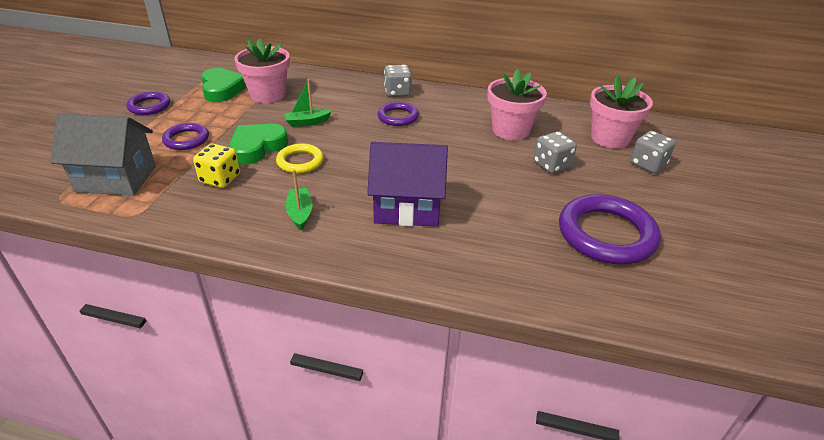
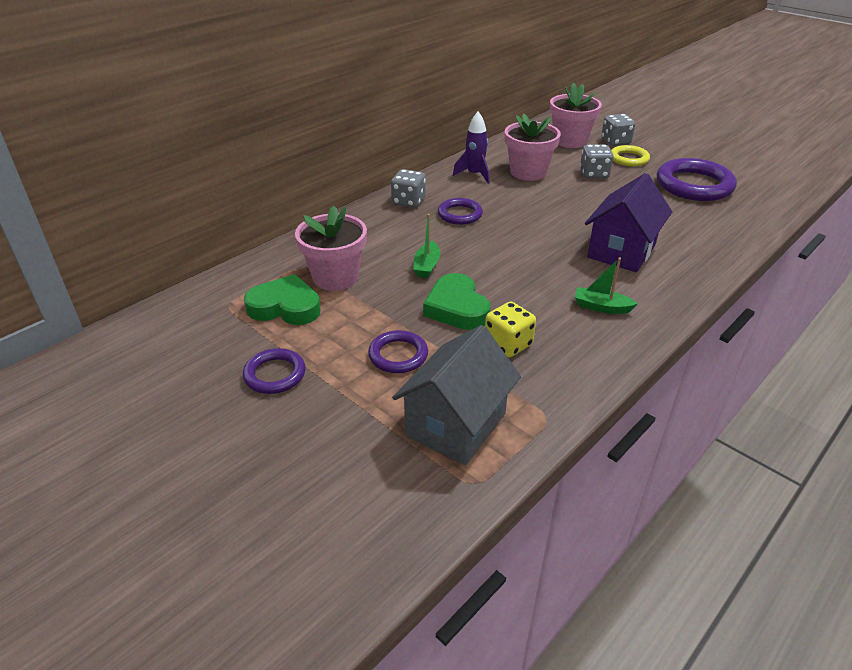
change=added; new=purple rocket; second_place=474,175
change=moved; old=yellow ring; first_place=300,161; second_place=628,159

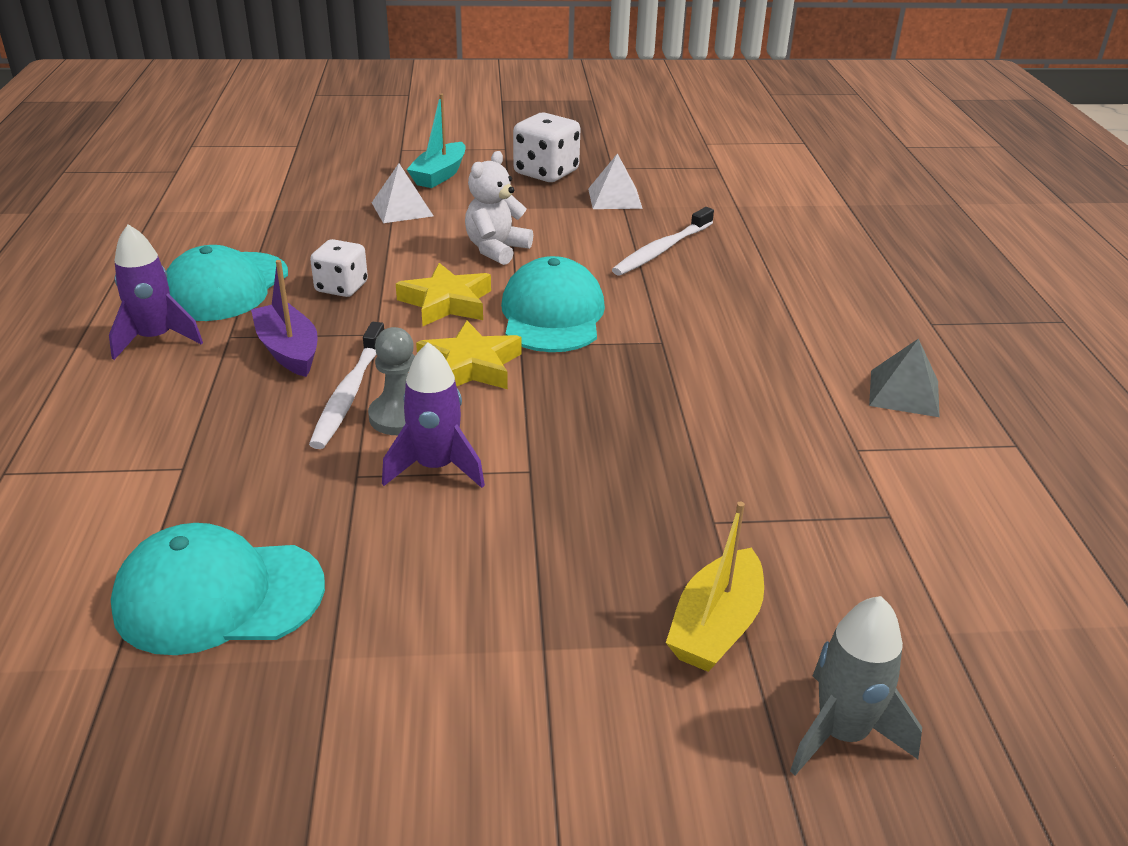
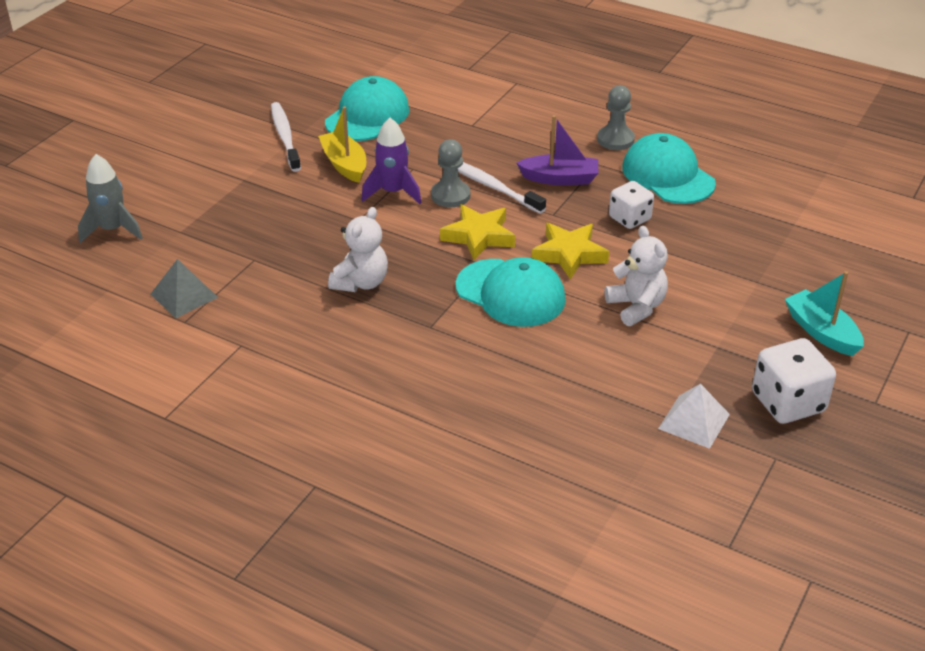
change=removed; old=white pyramid; first_place=402,209
change=added; new=white teddy bear; second_place=361,282
change=moved; old=white toothbrush; first_place=661,250; second_place=285,136
change=moved; old=yellow boat; first_place=715,626; second_place=344,164
change=moved; old=grey pyramid; first_place=904,393; second_place=184,295
change=replaced; old=purple rocket; new=grey pawn; first_place=156,339; second_place=615,139

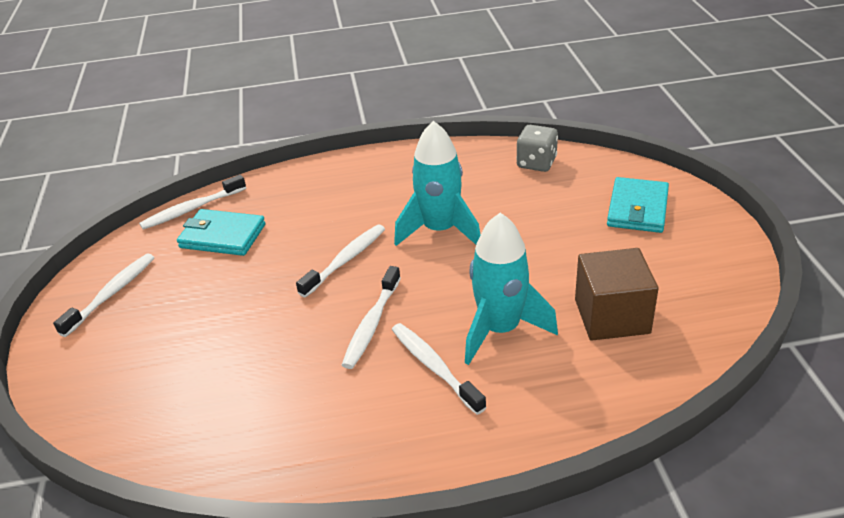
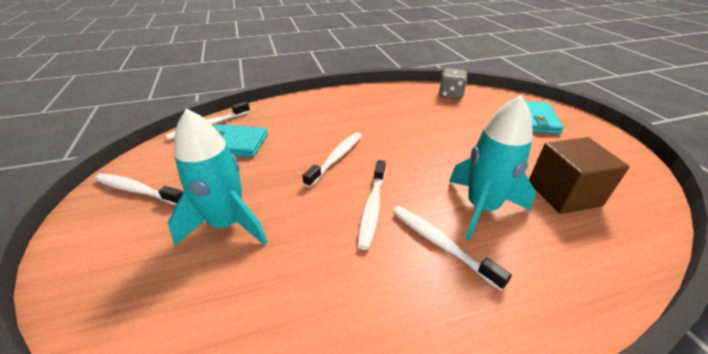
change=moved; old=turquoise rocket; first_place=440,230; second_place=227,224
change=turned; old=white toothbrush; first_place=112,294; second_place=137,190; degrees=-90

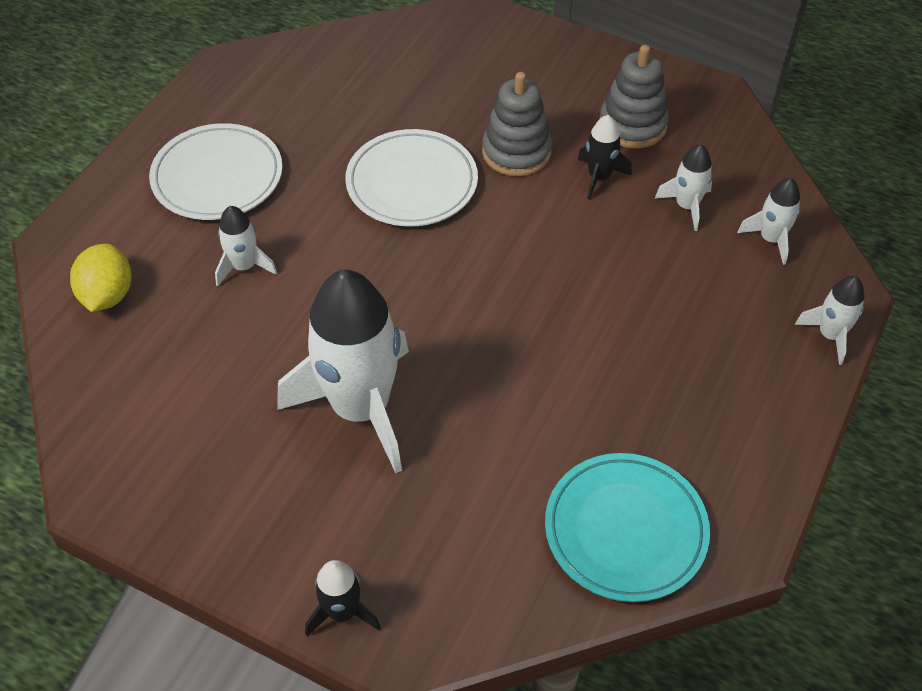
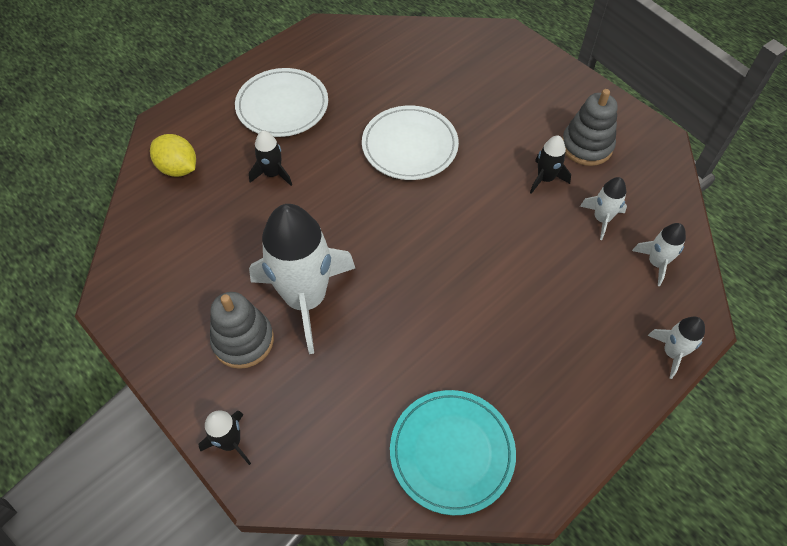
change=moved; old=grey stacking toy; first_place=516,152; second_place=243,340
change=recoloured; old=white rocket; new=black rocket; first_place=244,266; second_place=272,174
change=turned; old=yellow lemon; first_place=108,295; second_place=178,168; degrees=-75

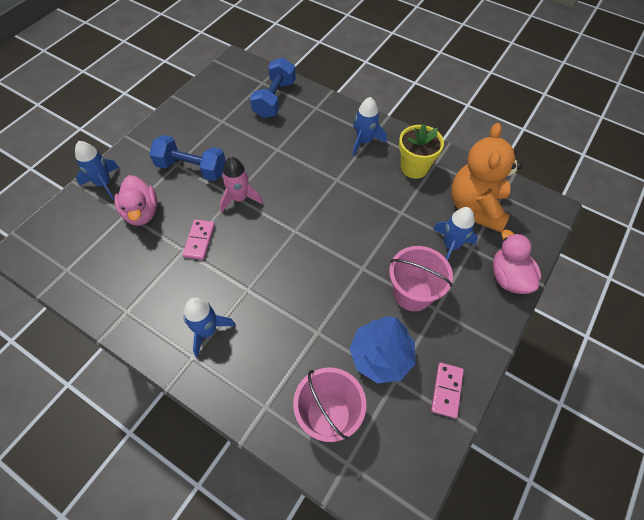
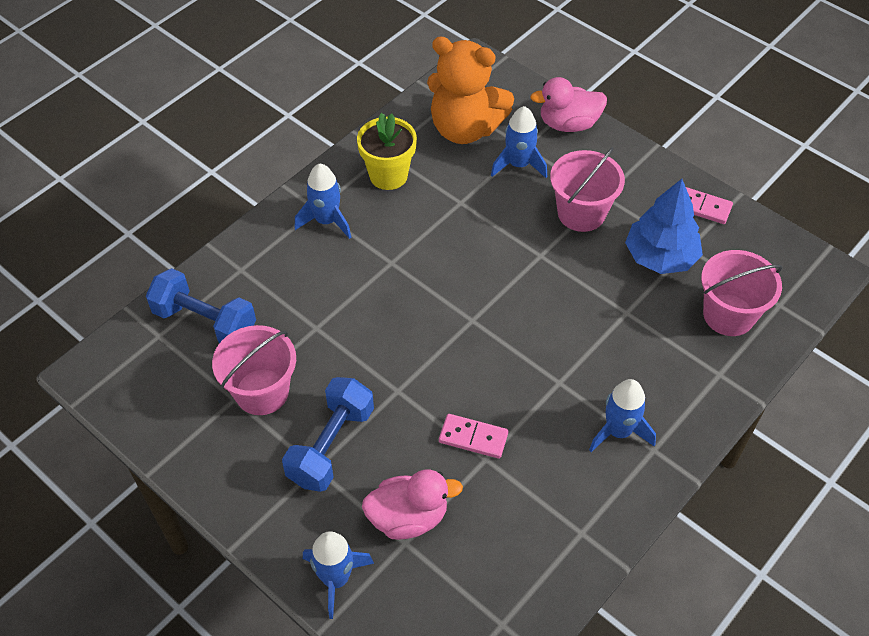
change=removed; old=pink rocket; first_place=239,198
change=added; new=pink bucket; second_place=262,392

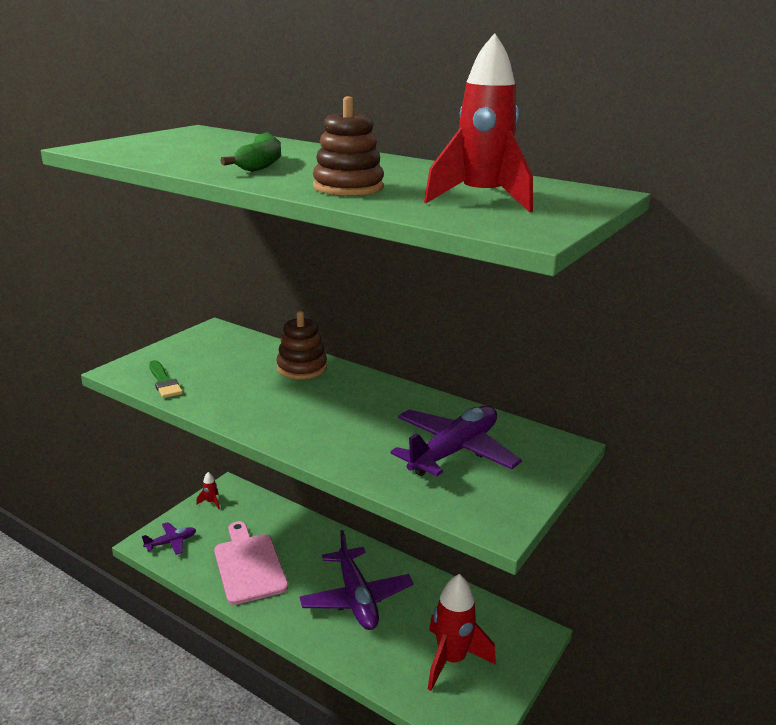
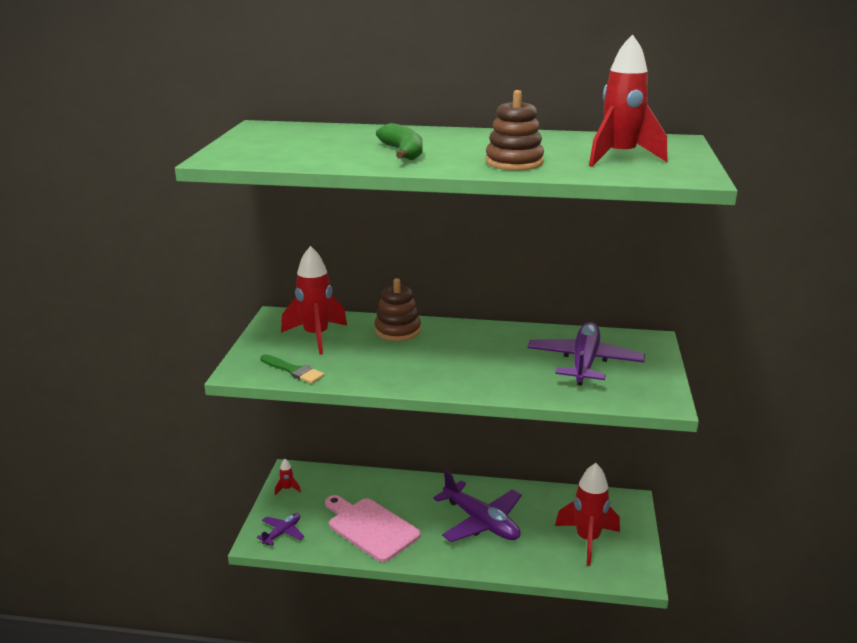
change=added; new=red rocket; second_place=316,336

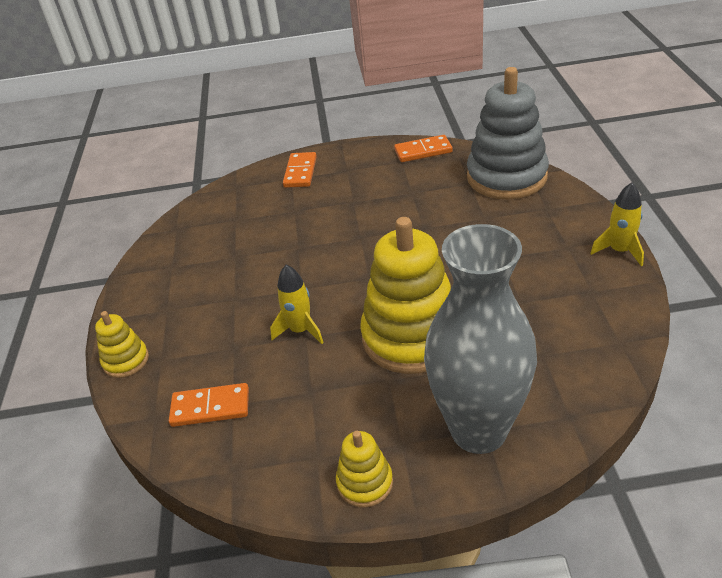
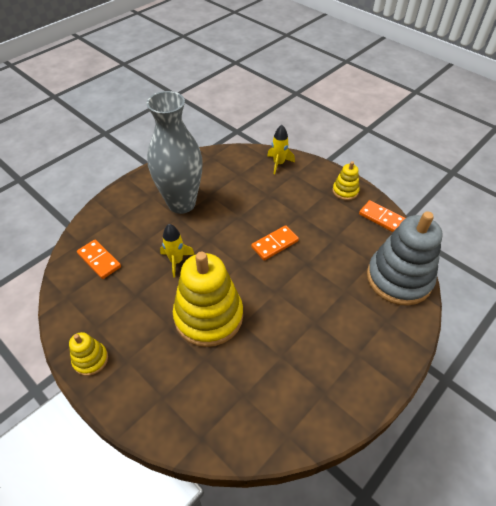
change=moved; old=yellow stacking toy; first_place=126,360; second_place=345,191
change=moved; old=orange domino; first_place=300,172; second_place=275,244
change=moved; old=grey vase; first_place=478,430; second_place=181,203
change=moved; old=yellow rocket; first_place=619,251; second_place=278,163

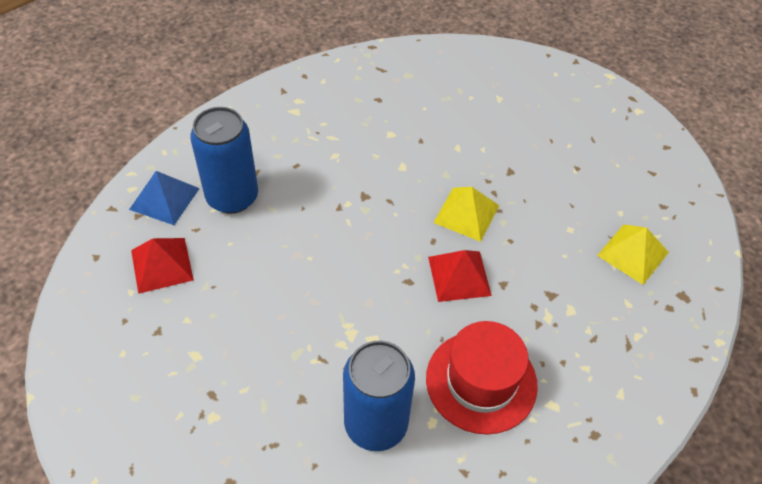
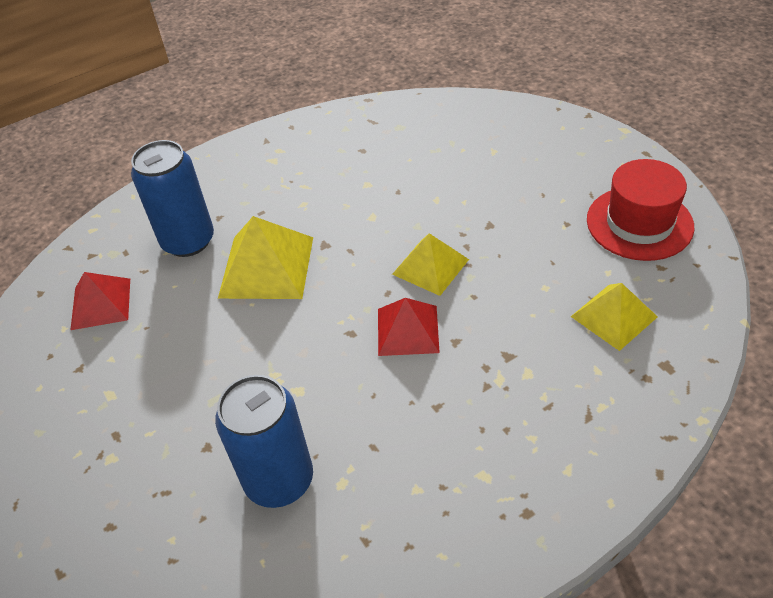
change=removed; old=blue pyramid; first_place=164,198
change=added; new=yellow pyramid; second_place=267,266
change=moved; old=red hat; first_place=481,381; second_place=639,223

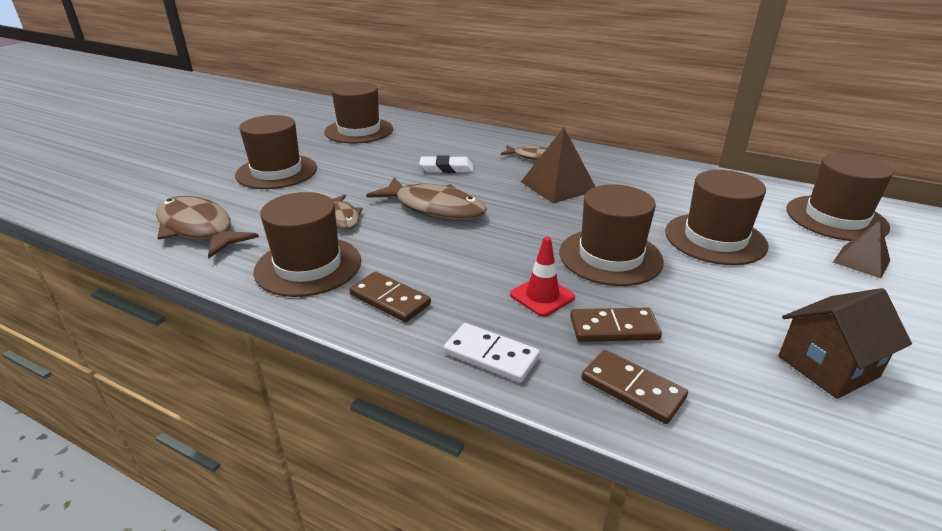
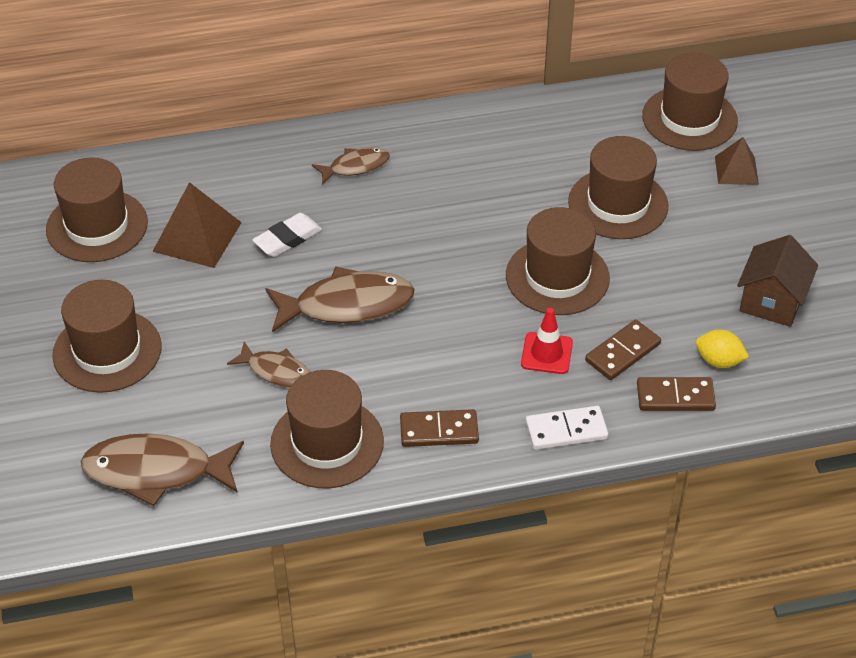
change=added; new=yellow lemon; second_place=719,361
change=moved; old=brown pyramid; first_place=558,186; second_place=197,237

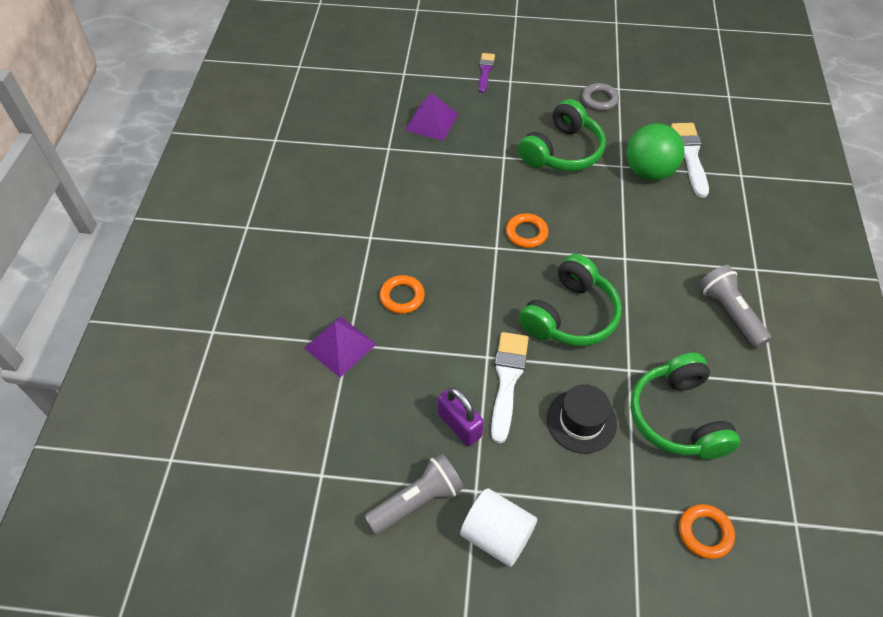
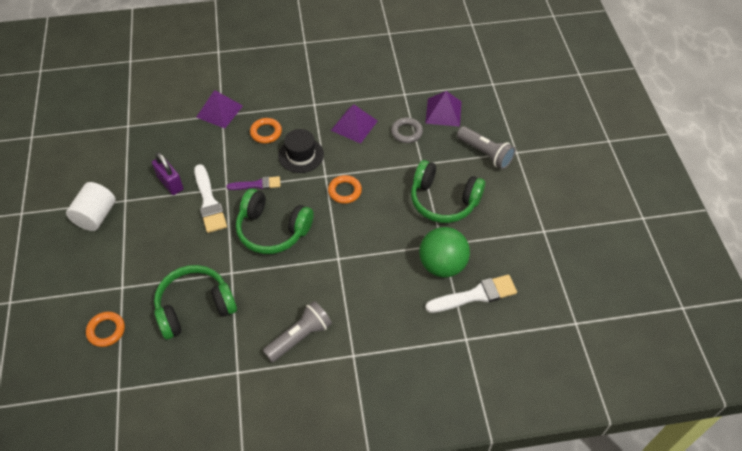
change=added; new=purple pyramid; second_place=354,125
change=moved; old=grey flashlight; first_place=417,501; second_place=485,154
change=moved; old=purple brush; first_place=485,71; second_place=257,184
change=moved; old=black hat; first_place=581,421; second_place=301,155
change=moved; old=grey ring; first_place=599,100; second_place=406,132
change=turned; old=purple padlock; first_place=459,425; second_place=170,183; degrees=-75
change=turned; old=white brush; first_place=507,380; second_place=209,202; degrees=75

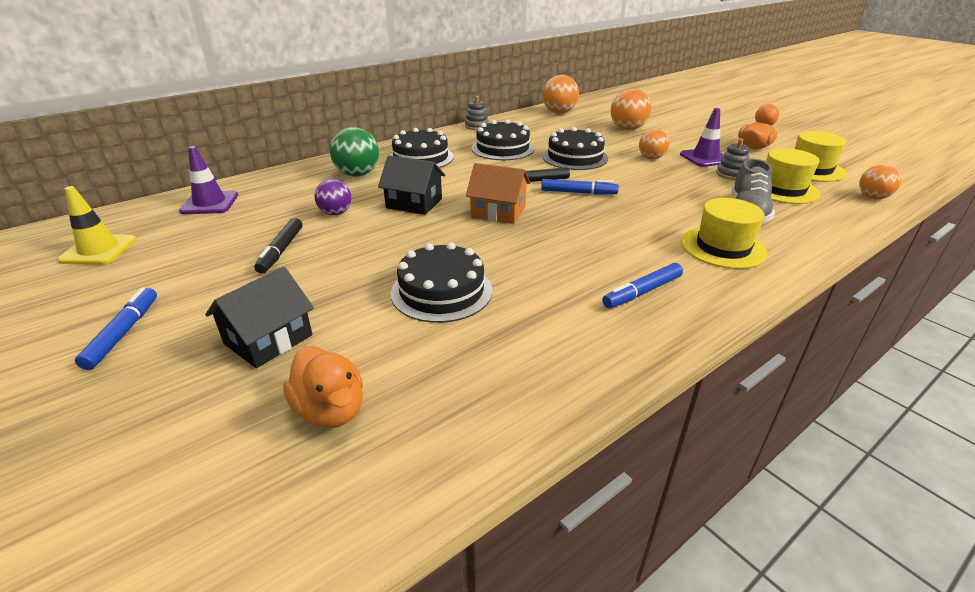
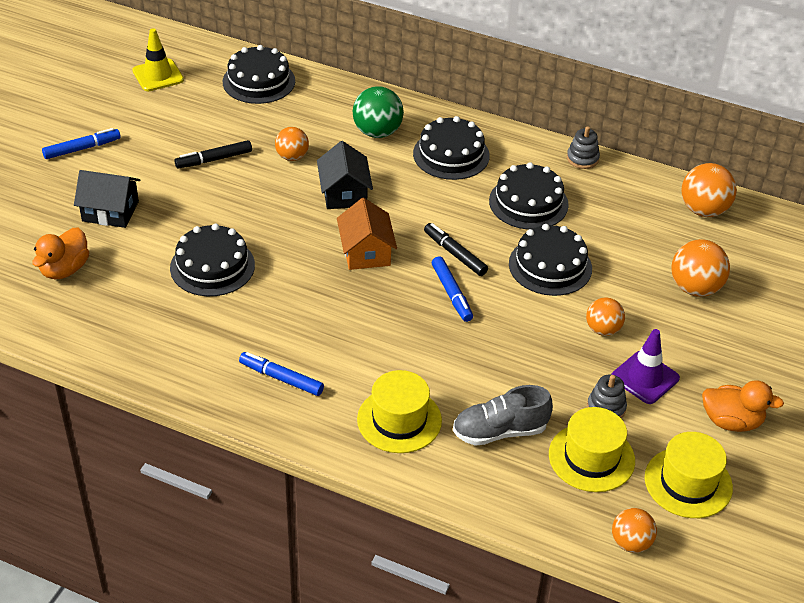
change=replaced; old=purple traffic cone; new=black cake; first_place=210,203; second_place=259,81
change=recoloured; old=purple ball; new=orange ball; first_place=336,213; second_place=292,157

